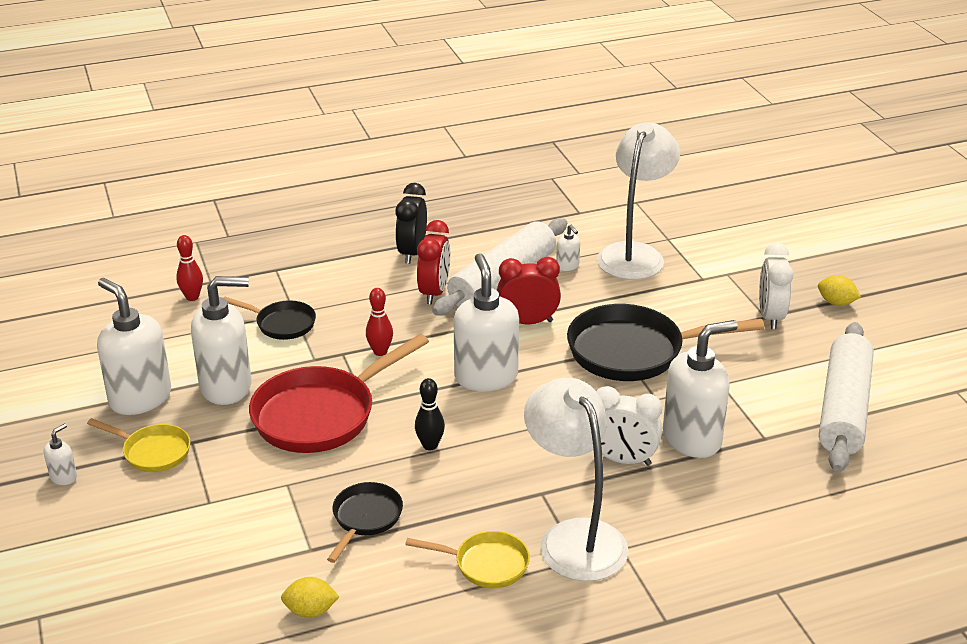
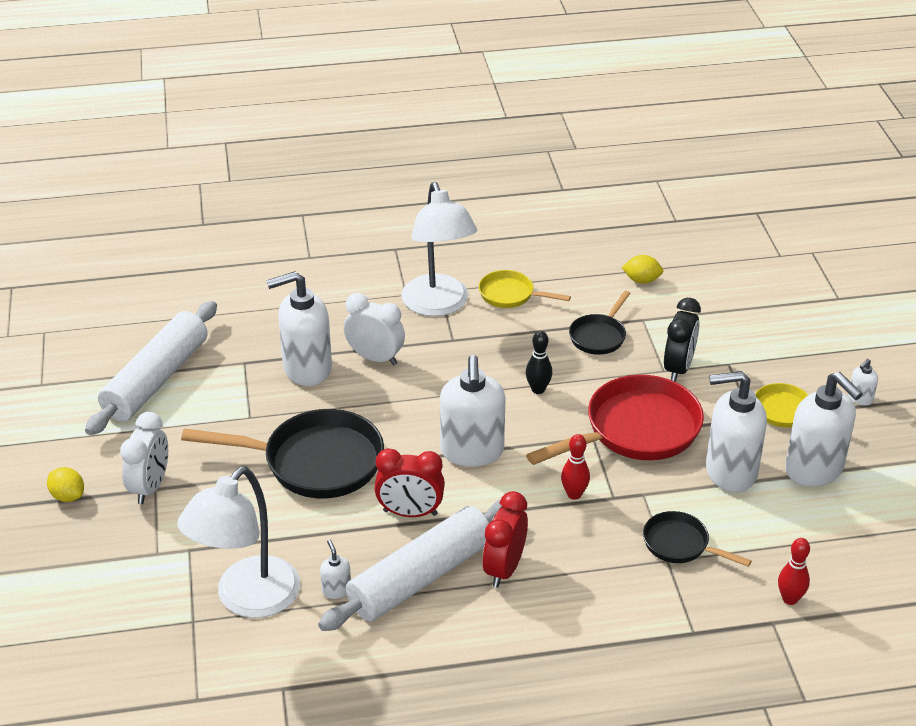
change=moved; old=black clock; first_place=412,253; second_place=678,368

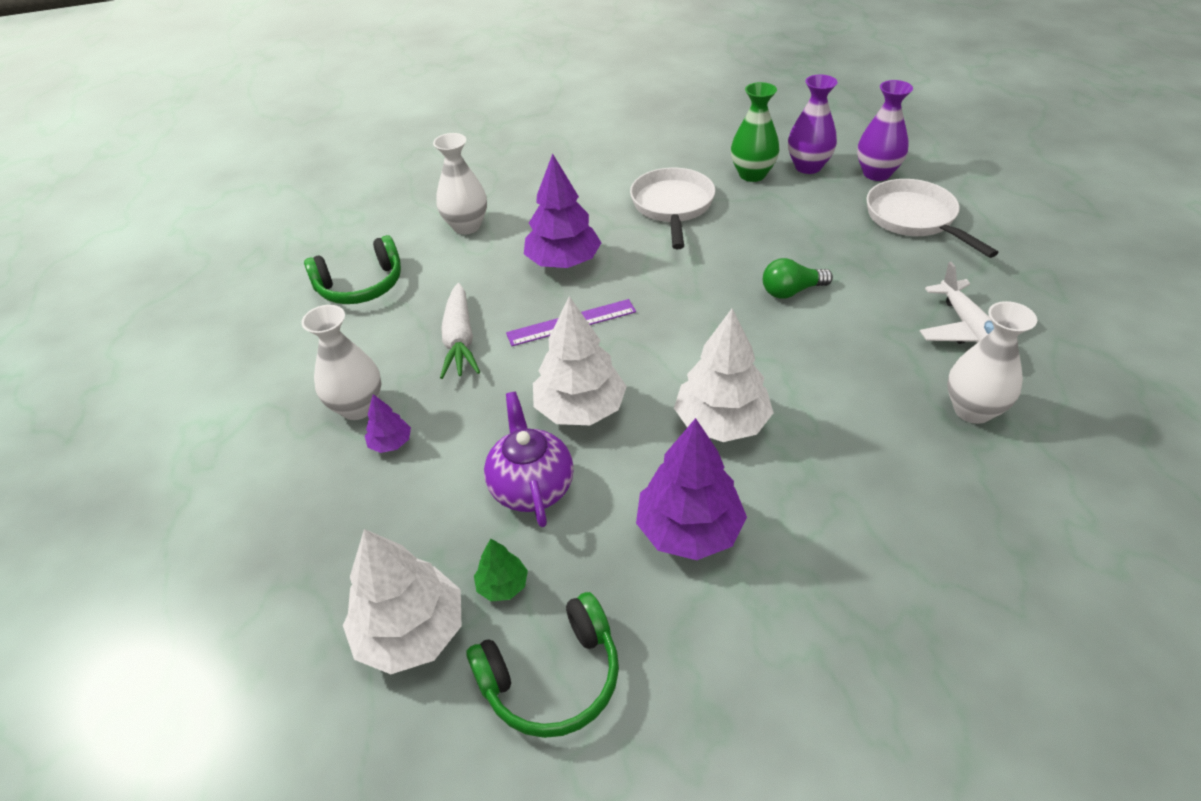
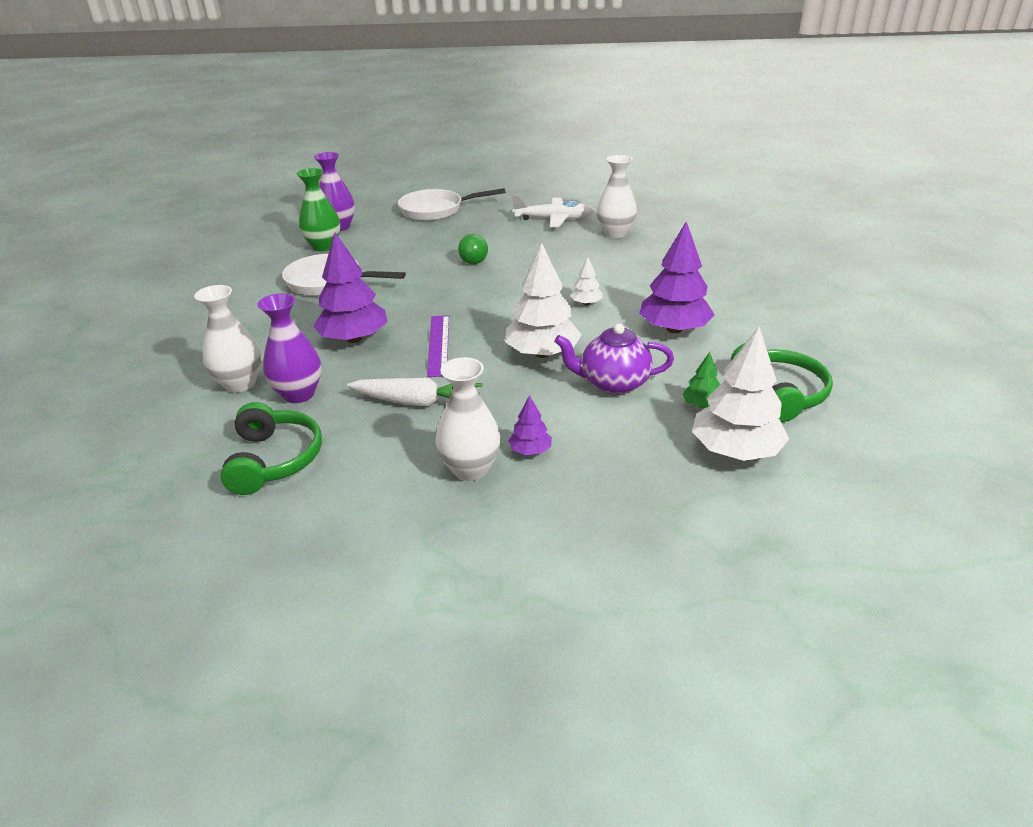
change=moved; old=purple vase; first_place=876,173; second_place=299,394
change=resized; old=white tree; first_place=721,422; second_place=586,303; factor=0.48

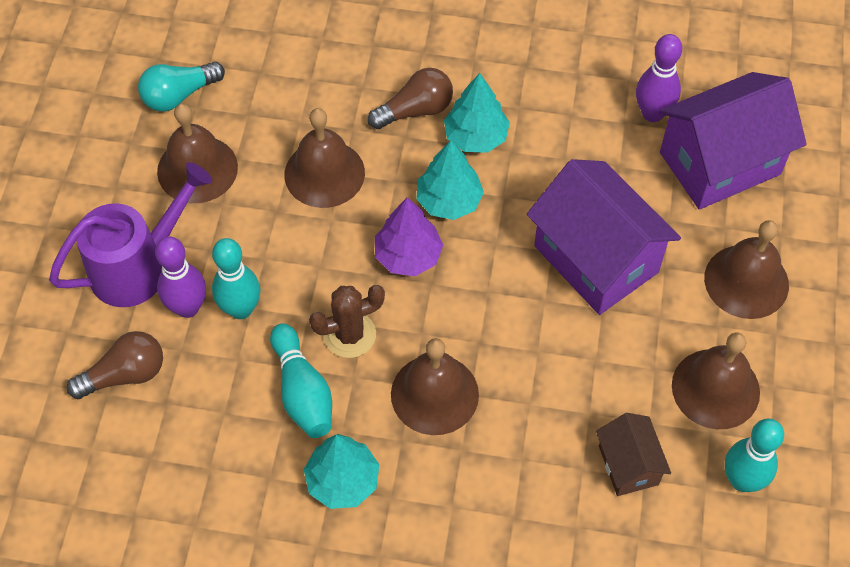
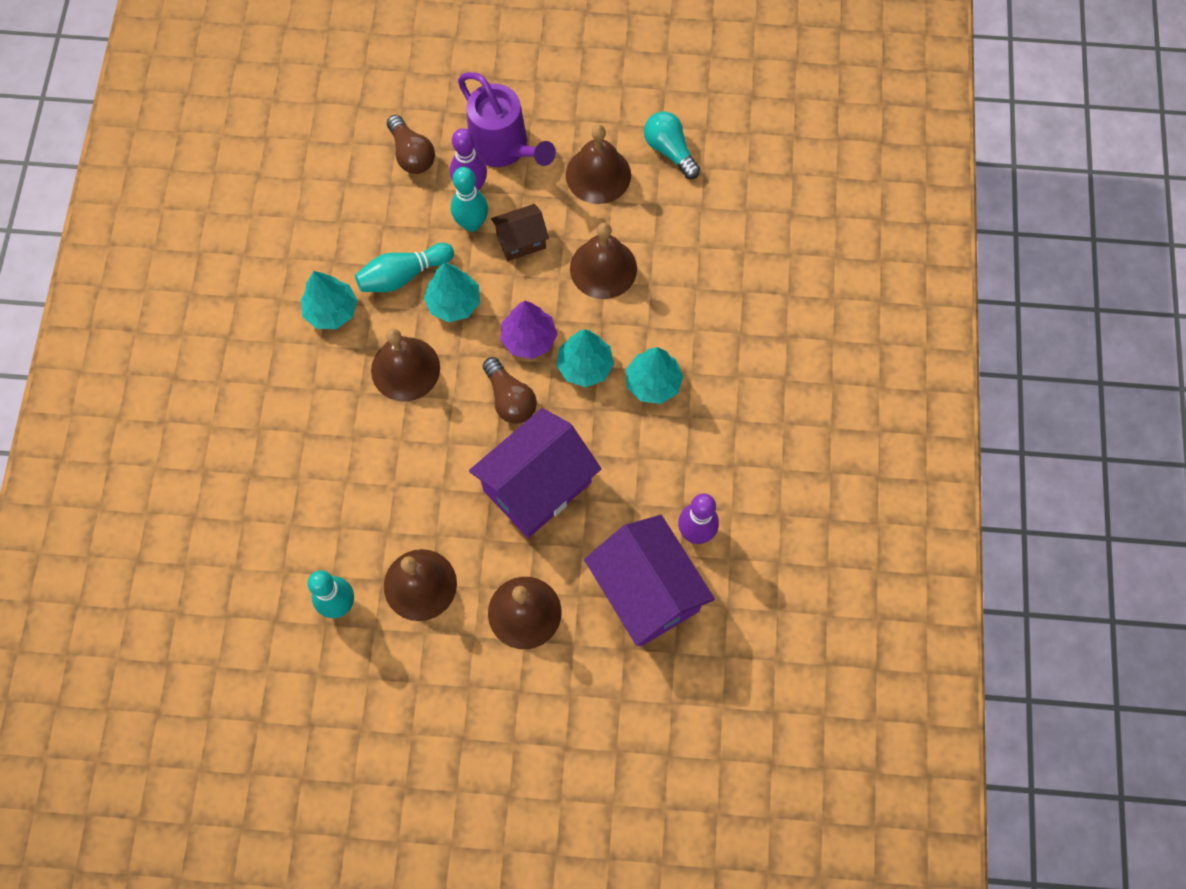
change=moved; old=brown light bulb; first_place=415,110; second_place=510,399
change=moved; old=brown house; first_place=628,465; second_place=521,241
change=replaced; old=brown cactus; new=turquoise tree; first_place=349,335; second_place=454,303

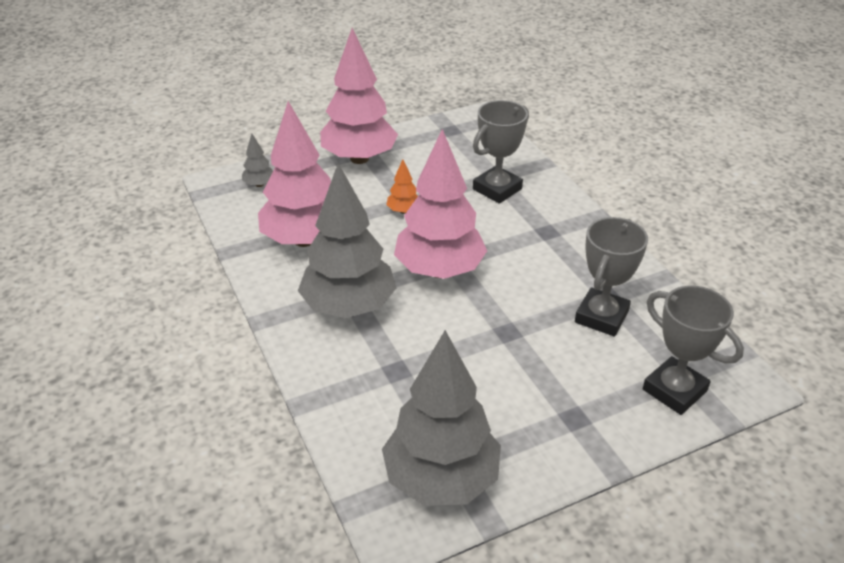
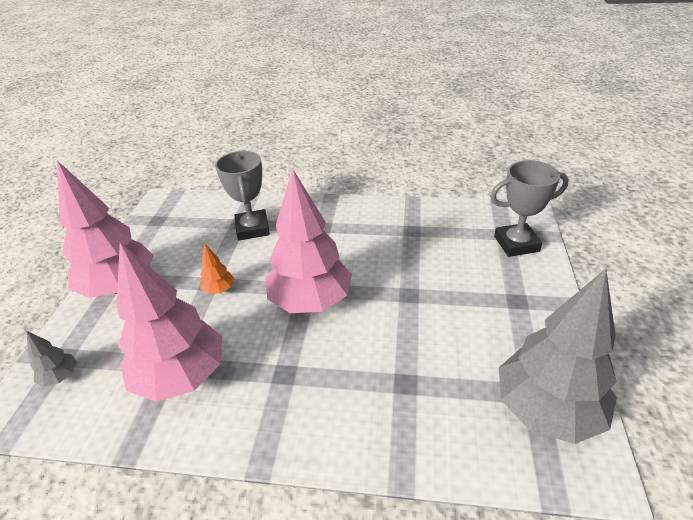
change=removed; old=grey tree; first_place=349,307
change=removed; old=grey trophy; first_place=601,317

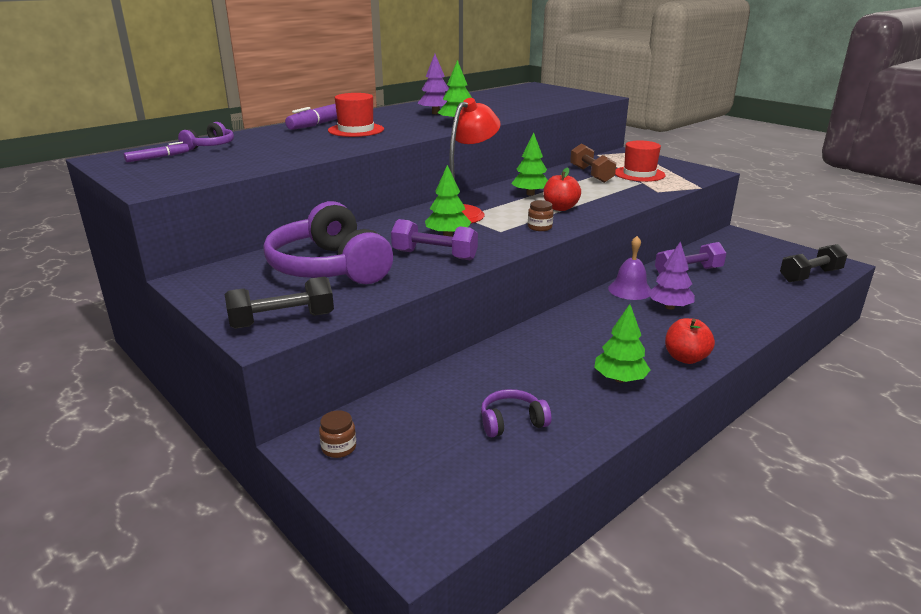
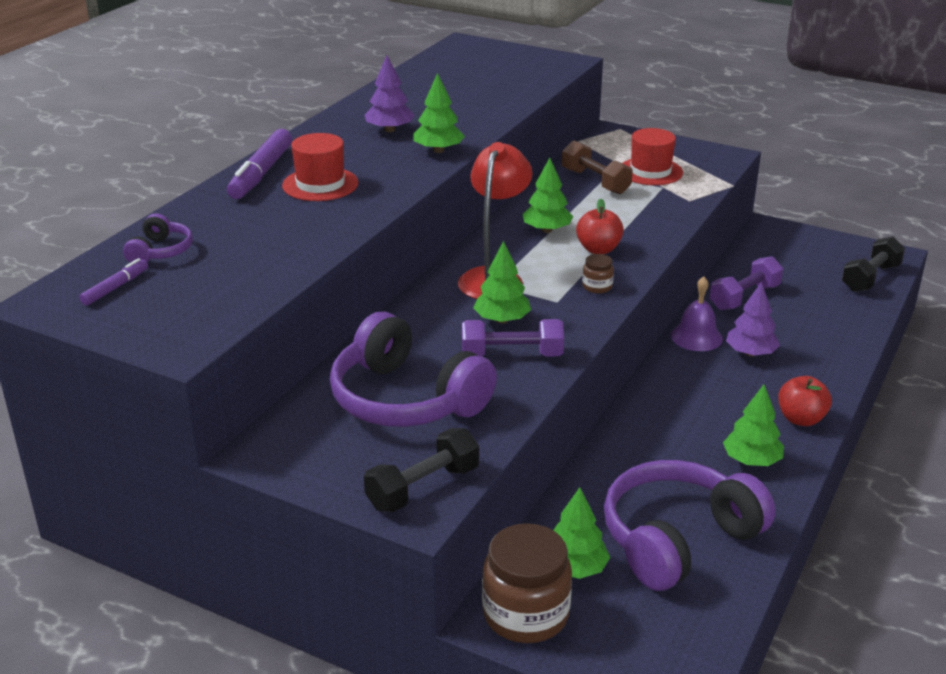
change=added; new=green tree; second_place=574,568
change=resized; old=brown jar; first_place=339,448; second_place=525,614; factor=2.24
change=resized; old=purple headphones; first_place=512,422; second_place=678,539; factor=2.17

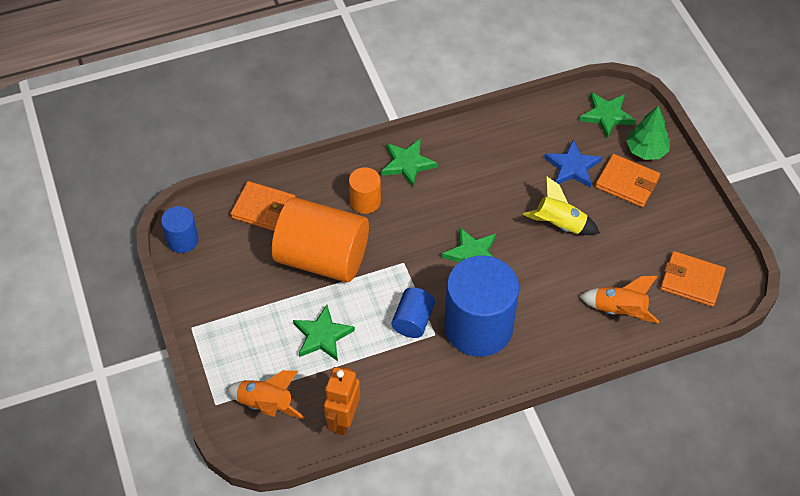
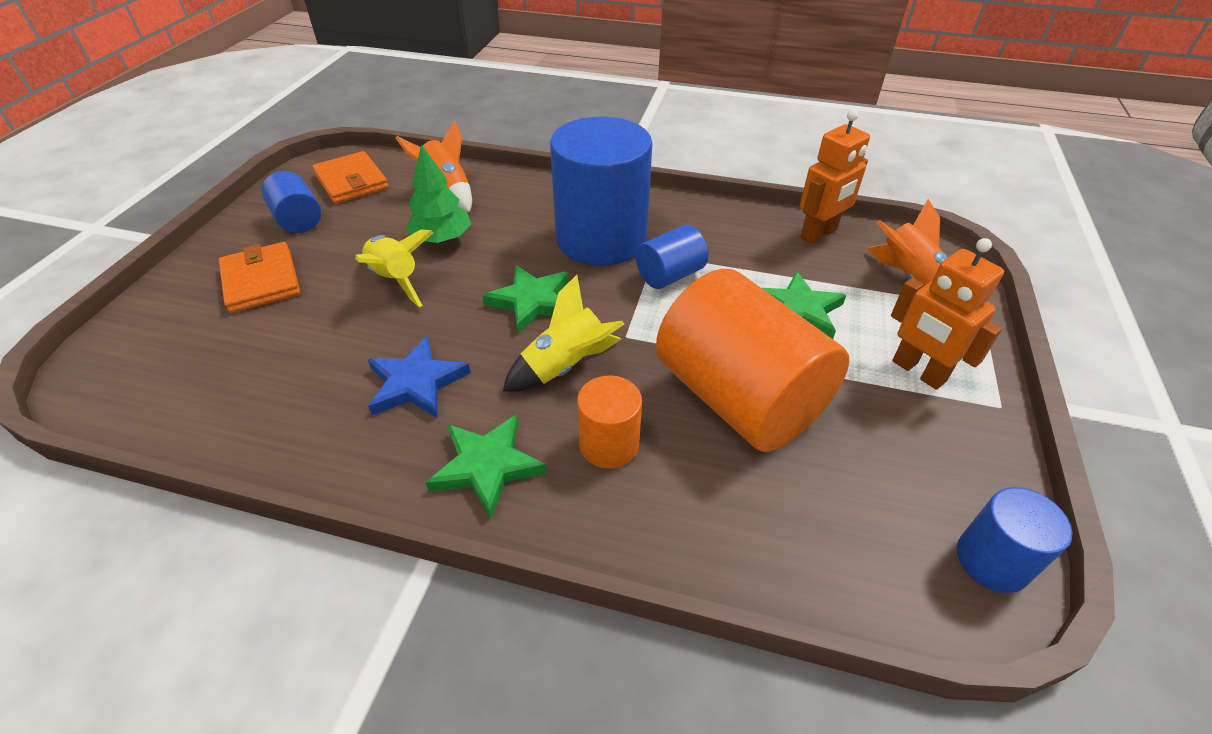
change=removed; old=orange wallet; first_place=263,209
change=removed; old=green star; first_place=607,116
change=added; new=blue cylinder; second_place=298,220
change=added; new=yellow rocket; second_place=566,366
change=added; new=orange robot; second_place=918,371
change=moved; old=blue star; first_place=572,167; second_place=416,383
change=moved; old=green tree; first_place=646,150; second_place=442,239

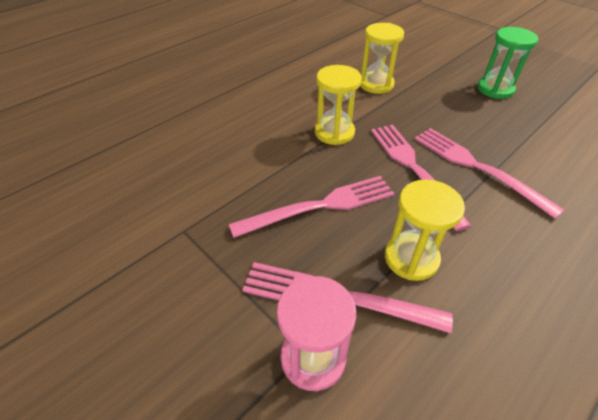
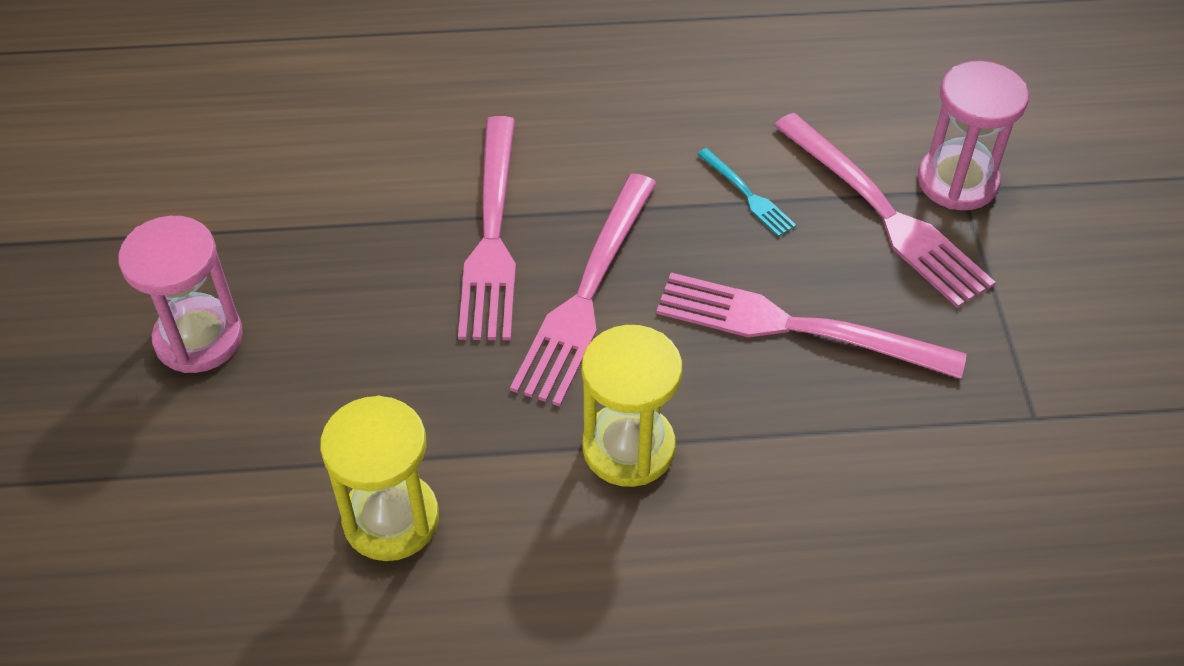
change=replaced; old=yellow hourglass; new=turquoise fork; first_place=411,258; second_place=747,195
change=recoloured; old=green hourglass; new=pink hourglass; first_place=495,89; second_place=199,338

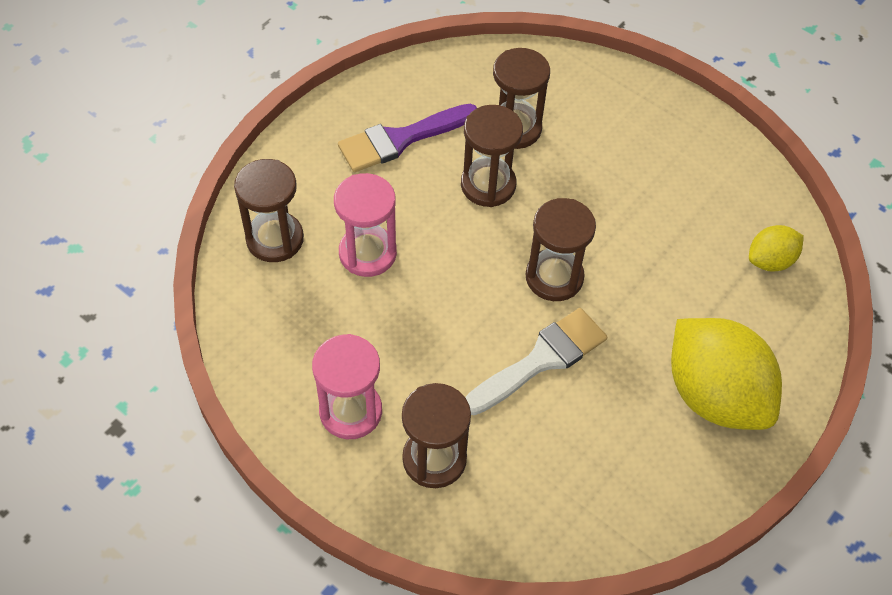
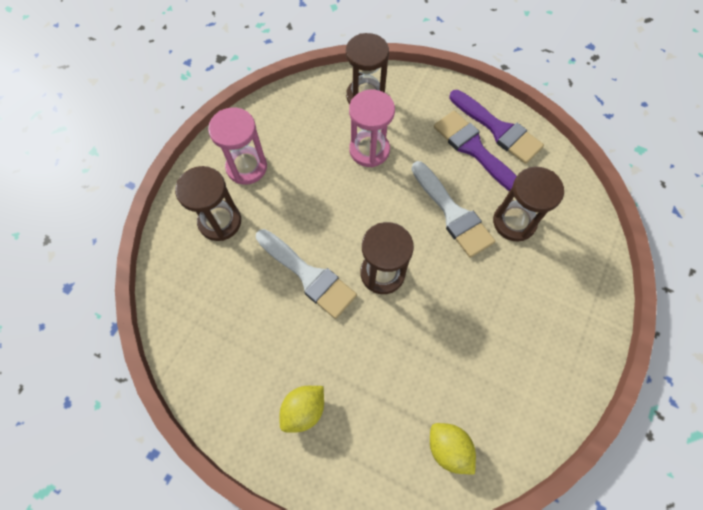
change=added; new=purple brush; second_place=498,129
change=replaced; old=brown hourglass; new=white brush; first_place=488,185; second_place=452,213
change=resized; old=yellow lemon; first_place=714,395; second_place=304,410; factor=0.5

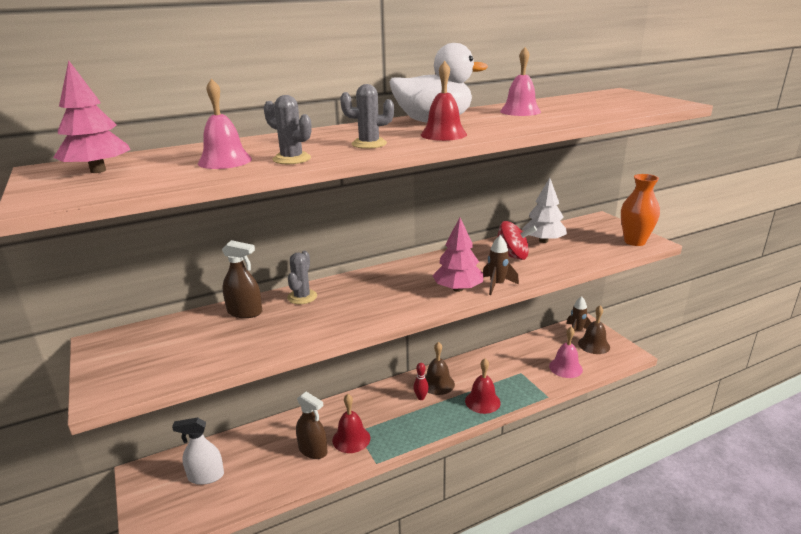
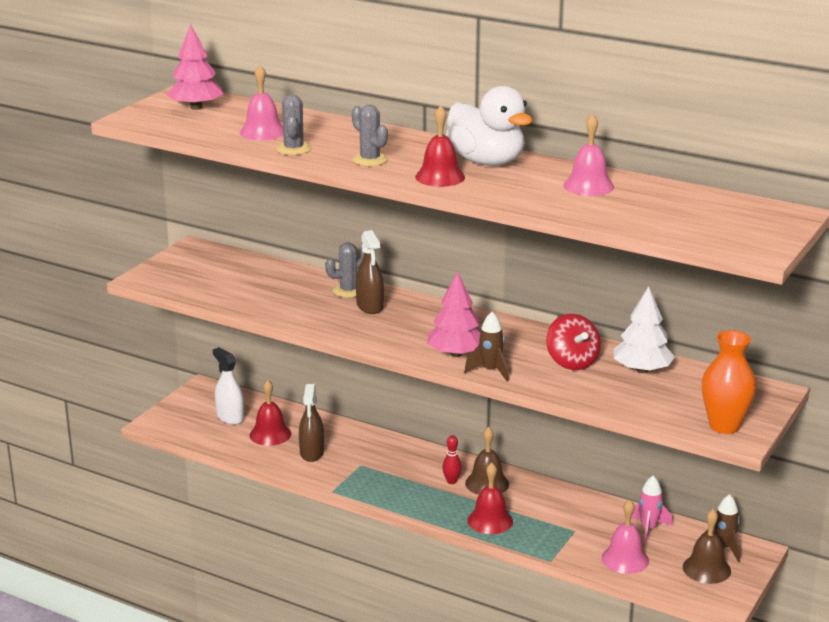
change=added; new=pink rocket; second_place=648,529
change=moved; old=brown spray bottle; first_place=245,312; second_place=370,306
change=moved; old=red bell; first_place=351,439; second_place=270,434

